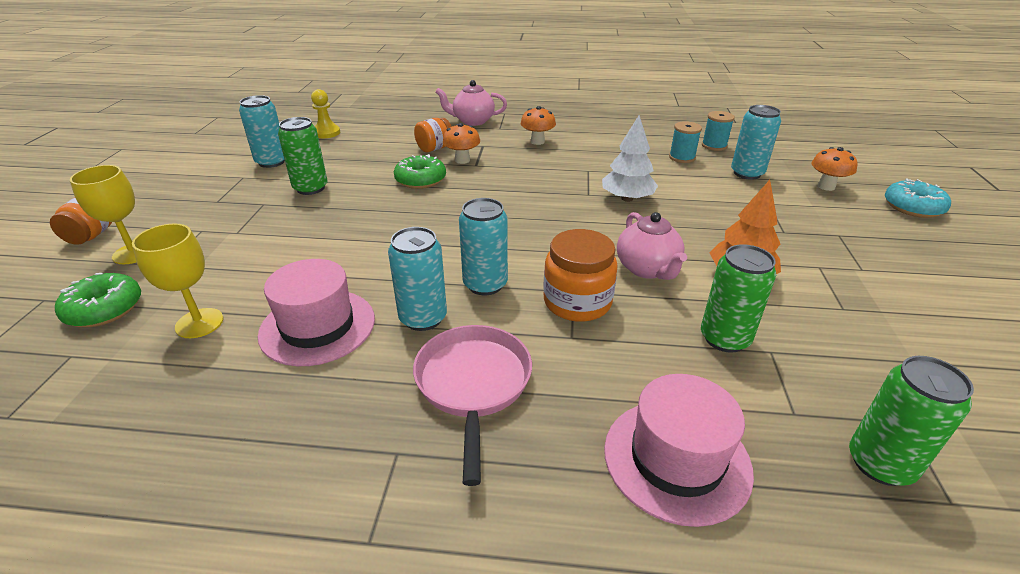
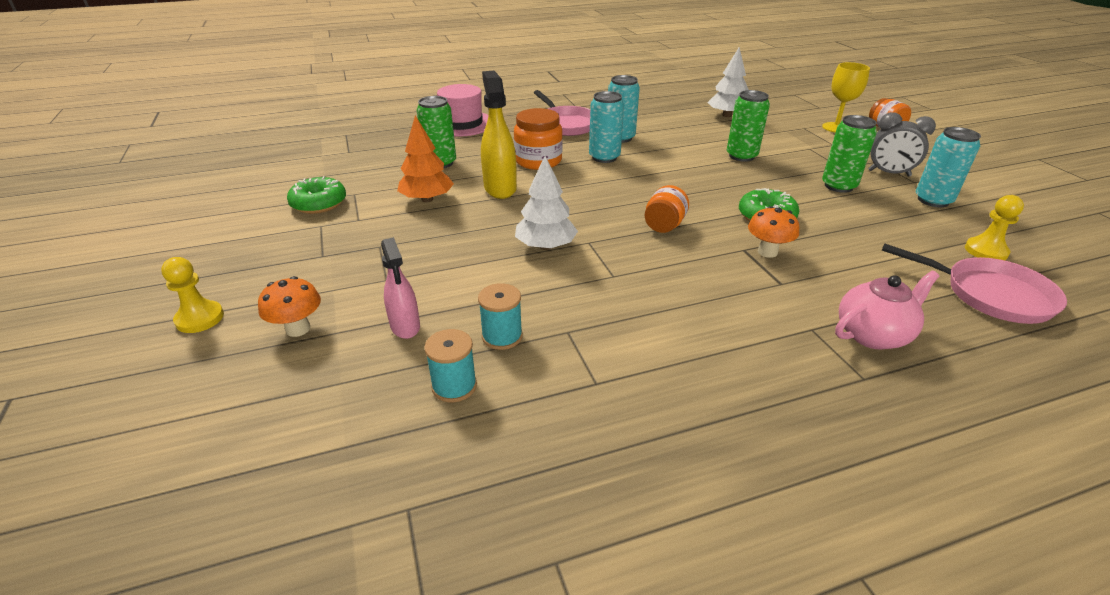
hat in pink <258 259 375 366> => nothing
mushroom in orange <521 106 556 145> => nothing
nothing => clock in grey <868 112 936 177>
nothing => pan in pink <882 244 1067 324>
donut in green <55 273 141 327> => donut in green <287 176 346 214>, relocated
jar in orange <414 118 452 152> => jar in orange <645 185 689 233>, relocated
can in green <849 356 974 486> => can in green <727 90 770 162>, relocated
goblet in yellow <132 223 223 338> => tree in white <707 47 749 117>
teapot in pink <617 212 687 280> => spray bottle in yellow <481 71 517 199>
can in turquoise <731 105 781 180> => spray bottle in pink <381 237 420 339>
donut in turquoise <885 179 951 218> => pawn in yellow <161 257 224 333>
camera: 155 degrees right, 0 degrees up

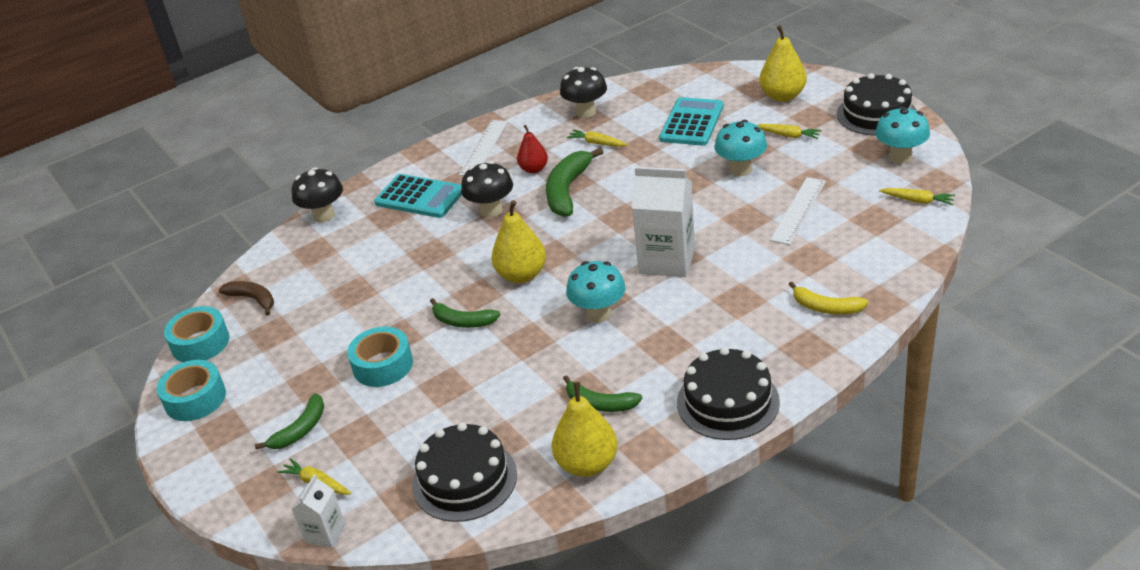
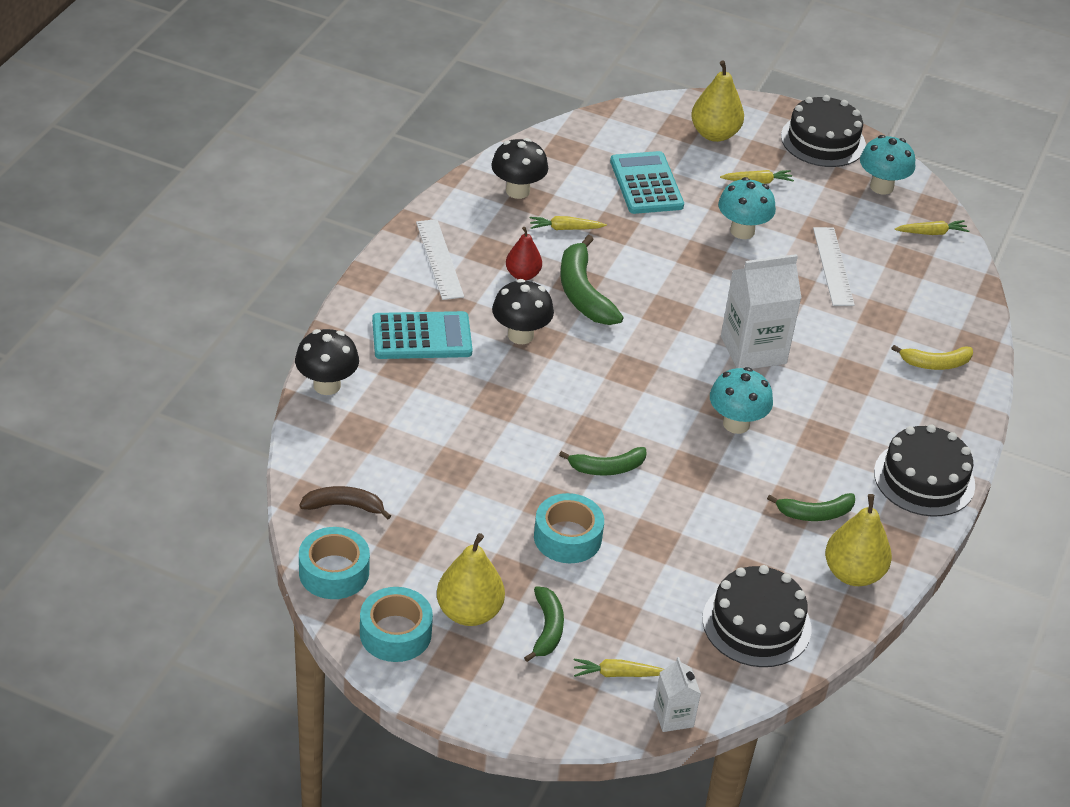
pear in yellow <491 200 546 283> => pear in yellow <437 533 505 626>, relocated
camera: 40 degrees left, 5 degrees up

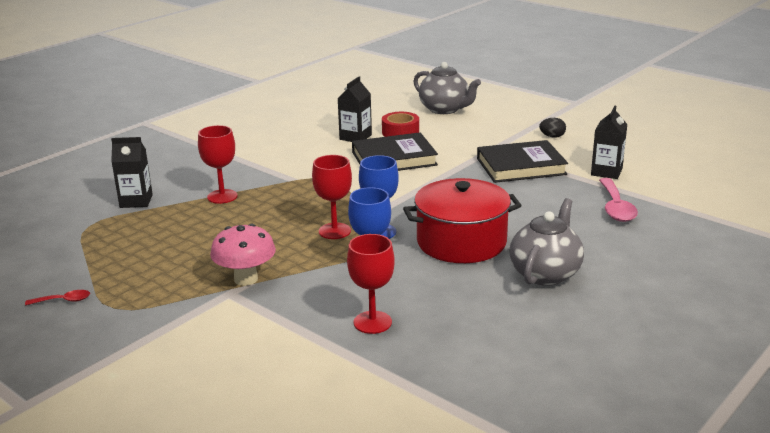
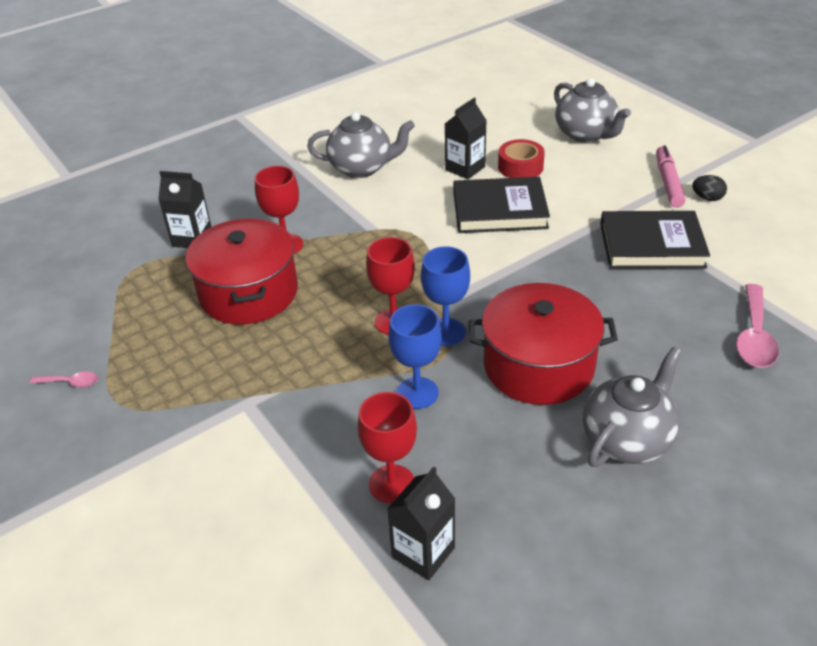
mushroom in pink <210 224 276 286> => nothing
nothing => pot in red <186 218 298 324>
nothing => teapot in grey <307 112 415 178>
nothing => marker in pink <656 145 686 208>
carton in black <591 106 628 179> => carton in black <387 466 455 580>, relocated
spoon in red <25 290 90 305> => spoon in pink <30 372 98 388>
camera: 15 degrees right, 15 degrees up

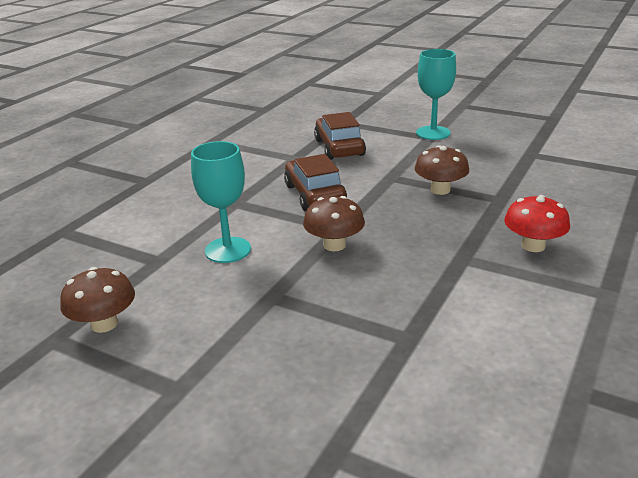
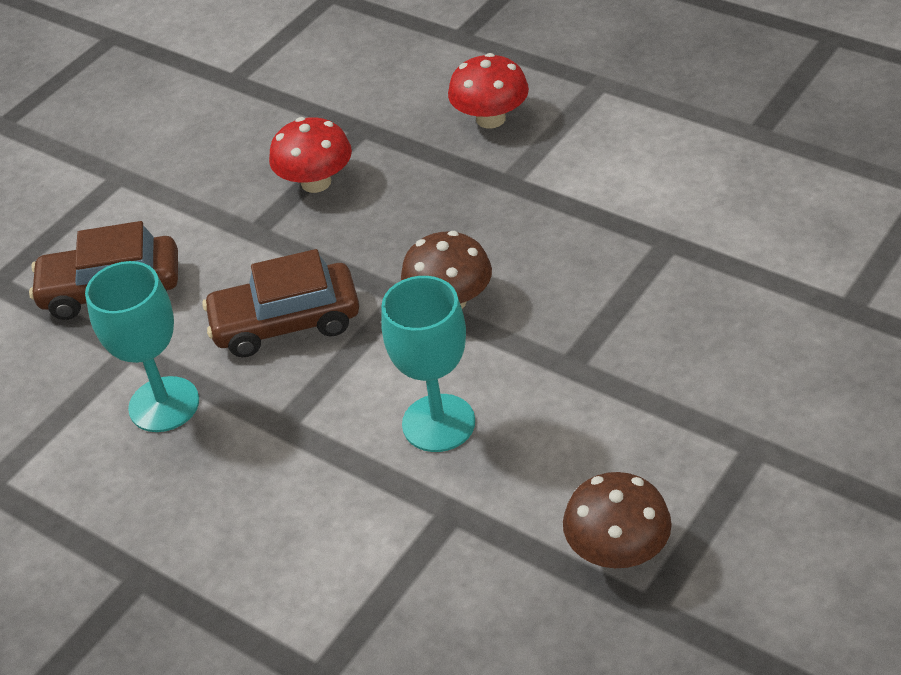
goblet in turquoise <416 49 456 140> => goblet in turquoise <85 261 199 432>, relocated
mushroom in brown <415 145 469 195> => mushroom in red <269 117 352 193>
camera: 80 degrees left, 15 degrees up

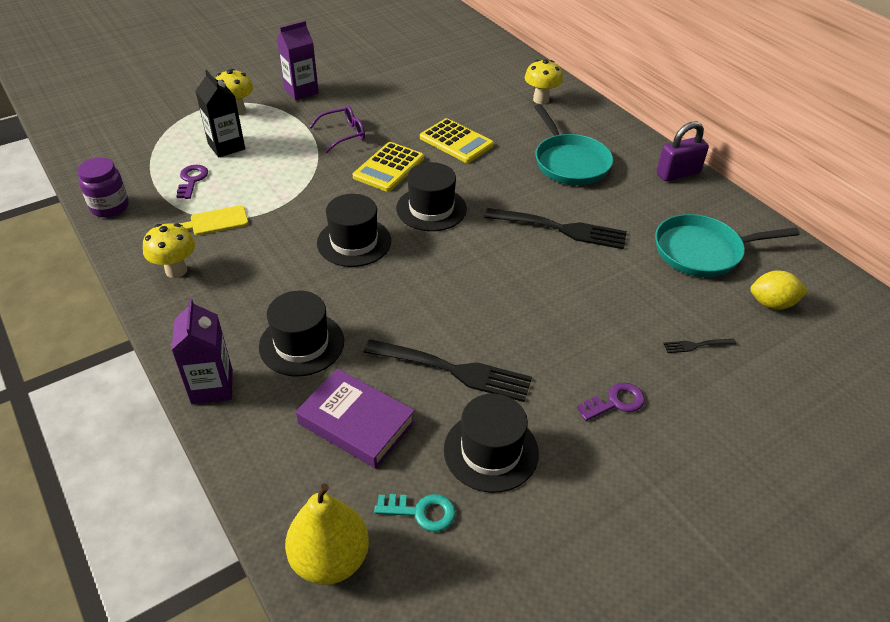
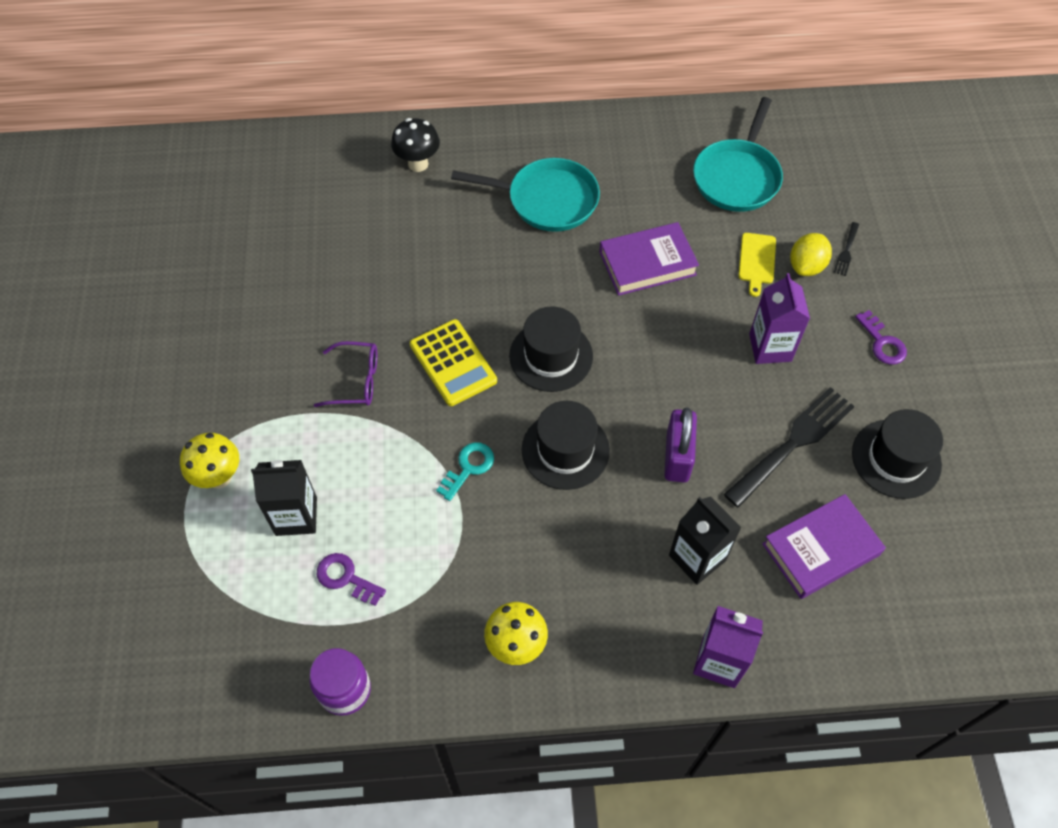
pear in yellow <285 484 369 585> => nothing
calculator in yellow <420 118 494 163> => nothing
cutting board in yellow <179 205 249 235> => cutting board in yellow <739 233 776 297>, relocated
carton in purple <277 21 319 100> => carton in purple <749 273 810 364>, relocated
key in turquoise <374 494 456 532> => key in turquoise <436 442 494 501>, relocated
padlock in purple <656 122 709 181> => padlock in purple <664 407 697 483>, relocated
lemon in yellow <750 271 808 310> => lemon in yellow <790 233 832 276>, relocated
hat in black <259 291 344 376> => carton in black <669 496 742 585>
fork in black <484 208 627 249> => book in purple <600 222 699 296>
mushroom in yellow <525 59 563 104> => mushroom in black <391 118 440 172>
glasses in purple <309 105 365 153> => glasses in purple <314 341 377 407>, 90 degrees clockwise
key in purple <577 383 645 421> => key in purple <855 310 907 365>, 150 degrees clockwise
camera: 60 degrees left, 15 degrees up

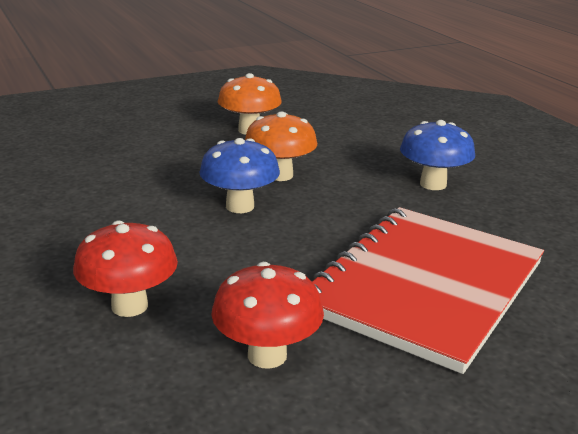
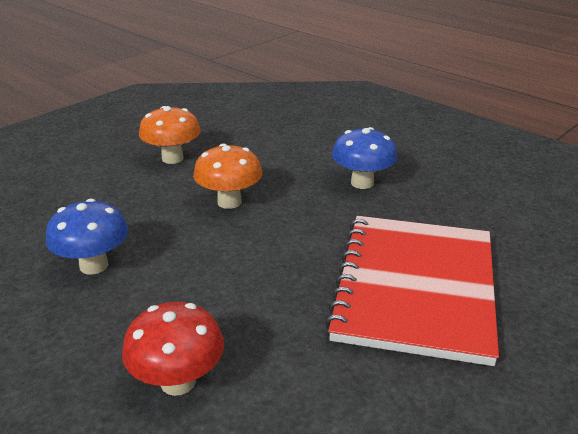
mushroom in red <211 262 324 369> => nothing
mushroom in blue <199 138 280 213> => mushroom in blue <46 199 128 275>, relocated
camera: 20 degrees left, 5 degrees up

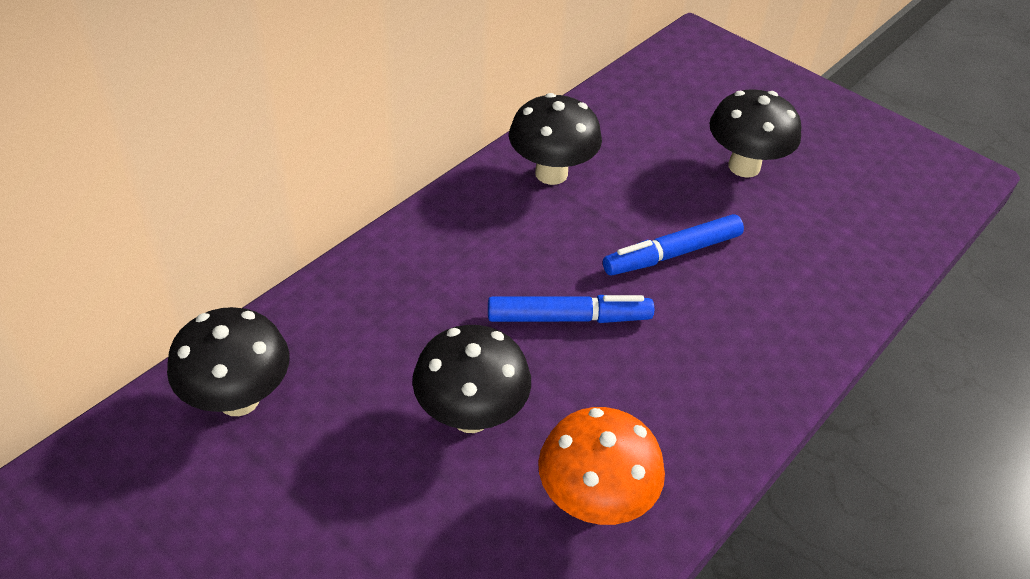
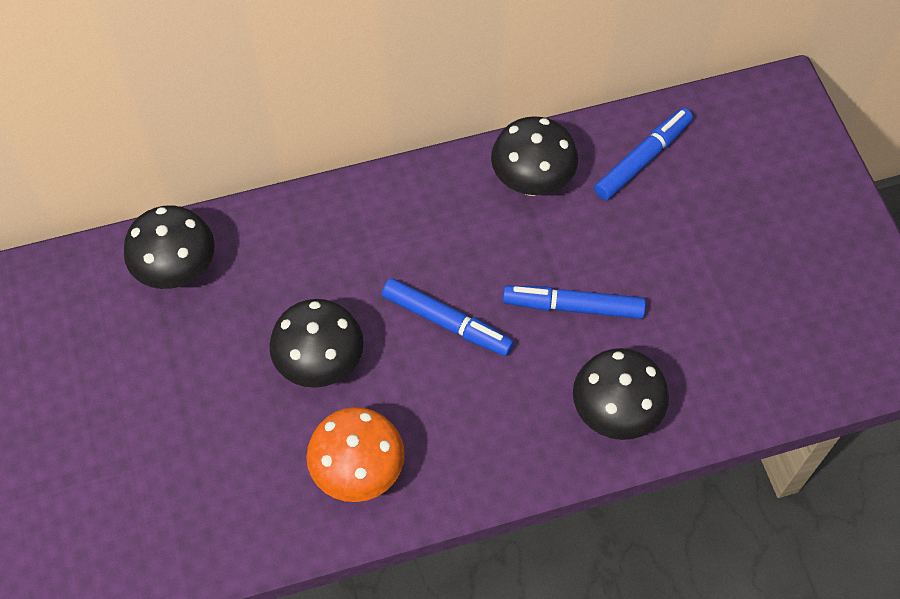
nothing => marker in blue <594 108 693 200>
mushroom in black <709 89 801 178> => mushroom in black <573 348 669 440>, relocated
camera: 35 degrees right, 15 degrees up

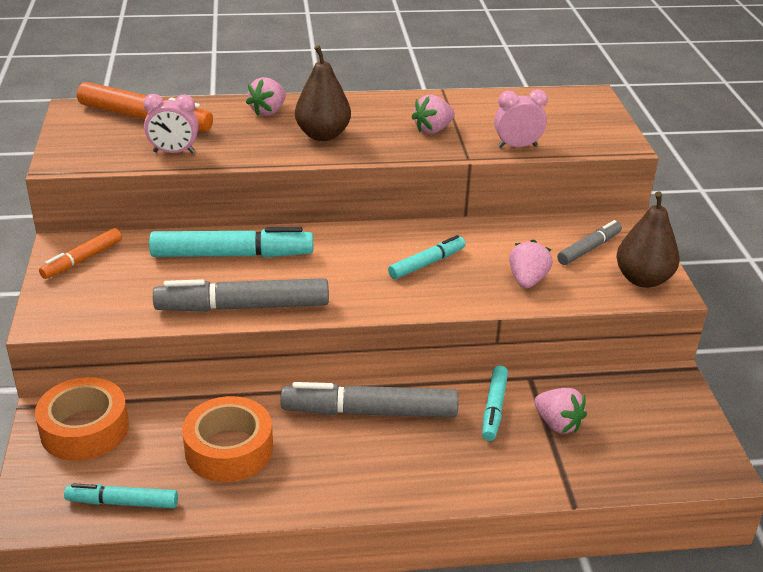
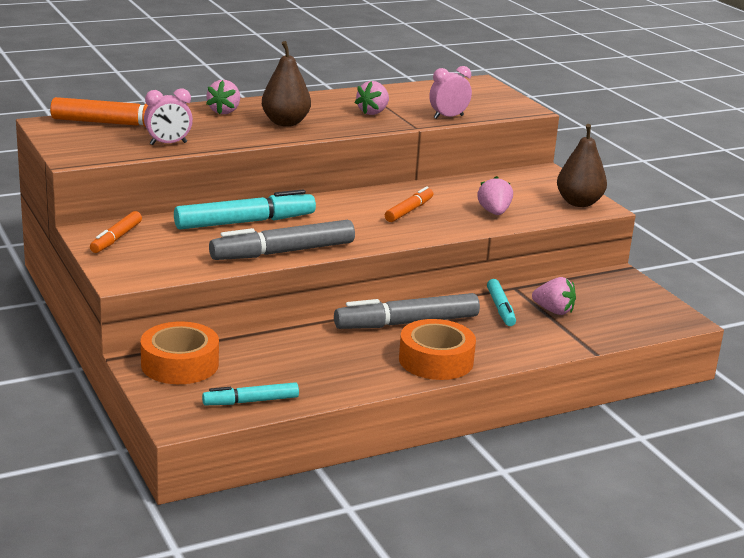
marker in grey <557 220 622 265> => nothing
tape in orange <182 396 273 482> => tape in orange <399 319 476 380>, relocated
marker in turquoise <388 235 466 279> => marker in orange <385 186 433 222>
camera: 20 degrees left, 10 degrees down

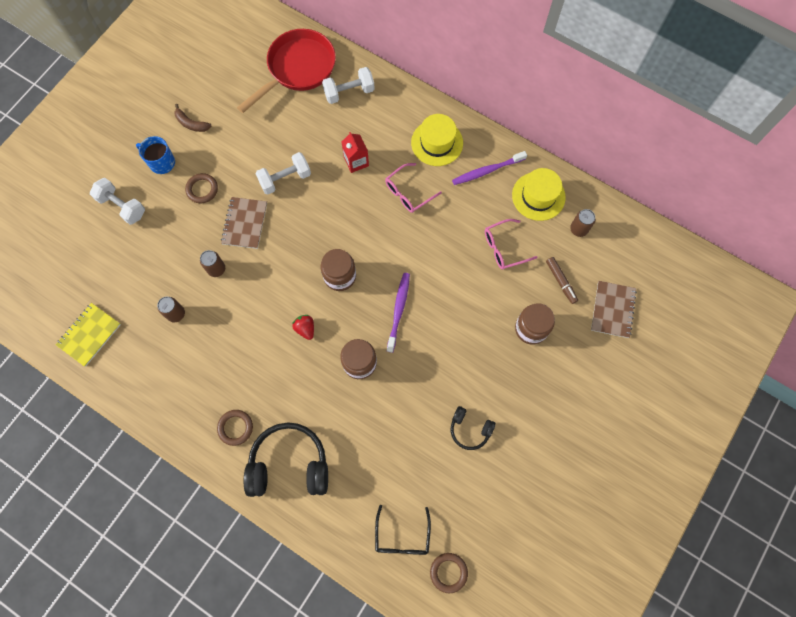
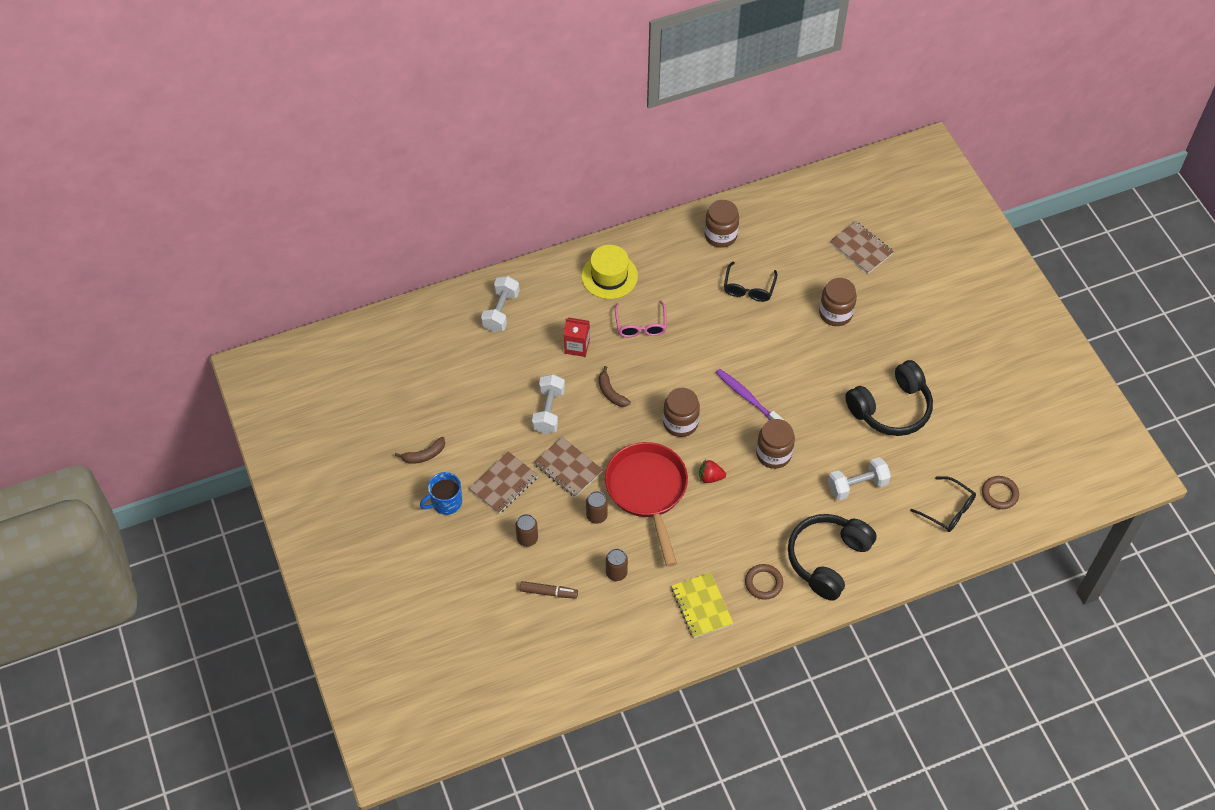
toothbrush in purple <452 151 527 185> => nothing
nothing => banana in brown <599 366 631 407>
notebook in yellow <56 303 121 367> => notebook in yellow <671 572 733 638>, relocated
dumbbell in white <90 178 145 225> => dumbbell in white <828 457 891 501>, relocated
pan in red <237 29 336 113> => pan in red <605 442 688 567>, relocated
marker in brown <546 257 578 304> => marker in brown <519 581 578 599>, relocated
can in brown <570 209 595 237> => can in brown <515 514 538 547>, relocated
ring in brown <185 173 218 203> => notebook in brown <469 451 538 514>
hat in yellow <512 168 566 221> => jar in brown <705 200 739 248>
glasses in pink <485 219 537 270> => glasses in black <724 261 777 302>
headphones in black <451 406 496 450> => headphones in black <845 360 933 436>, x1.89
camera: 55 degrees left, 15 degrees down

